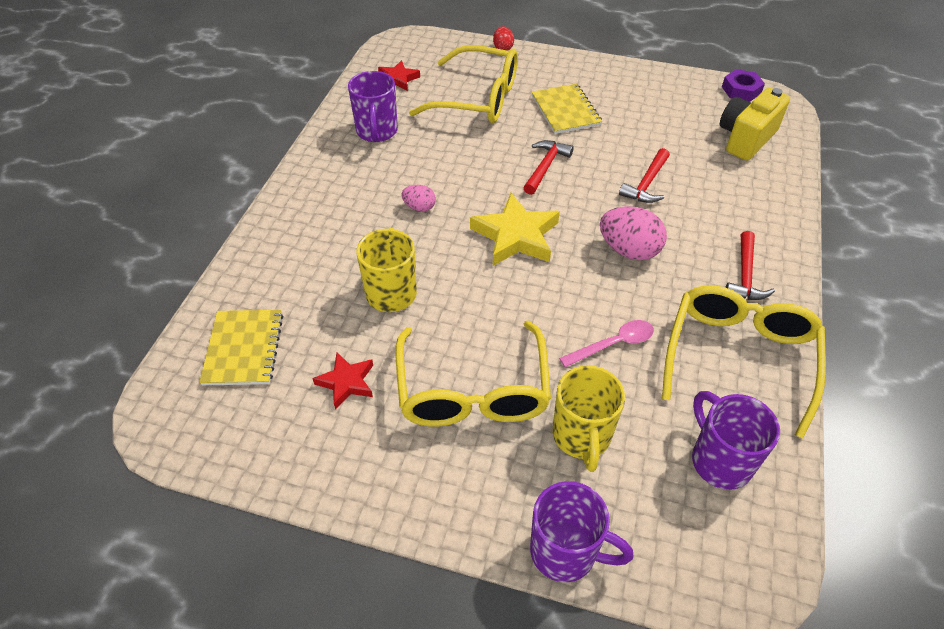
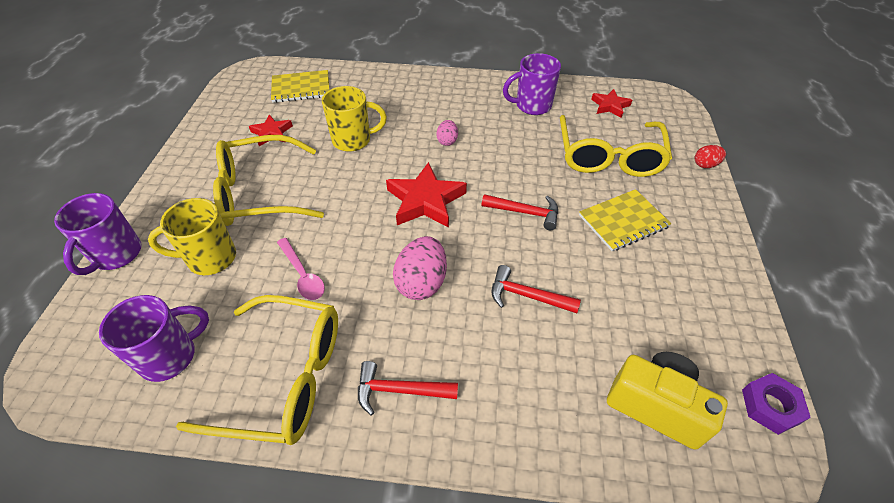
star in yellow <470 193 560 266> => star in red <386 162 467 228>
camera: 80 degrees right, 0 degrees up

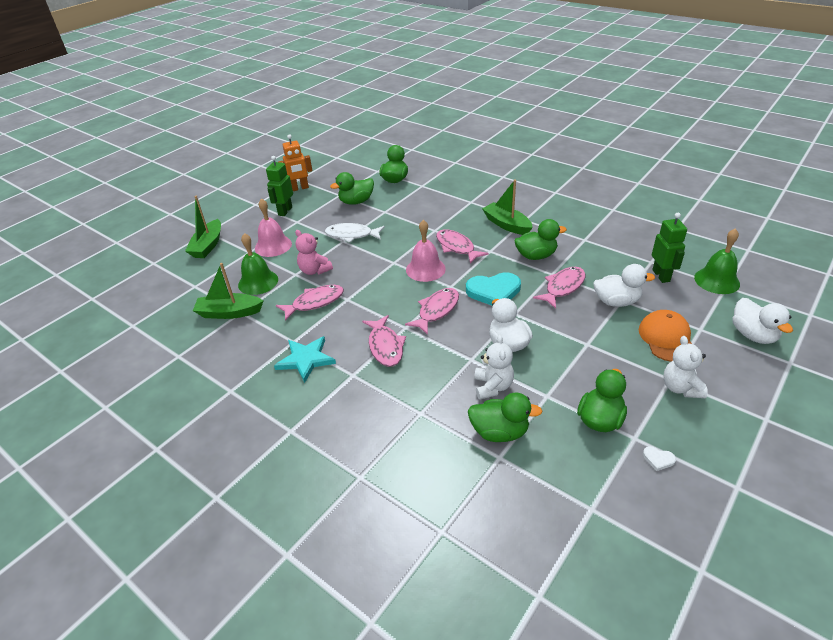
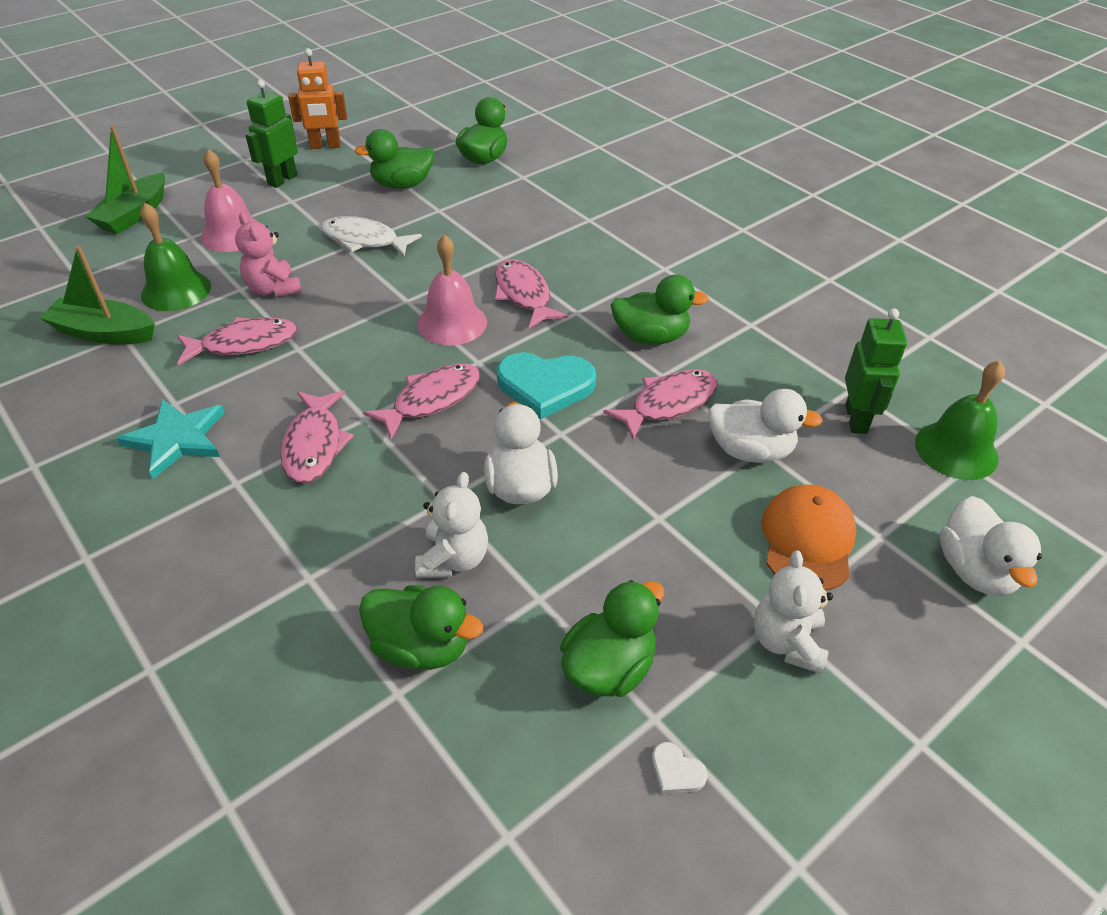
boat in green <482 179 533 235> => nothing
camera: 10 degrees right, 5 degrees up

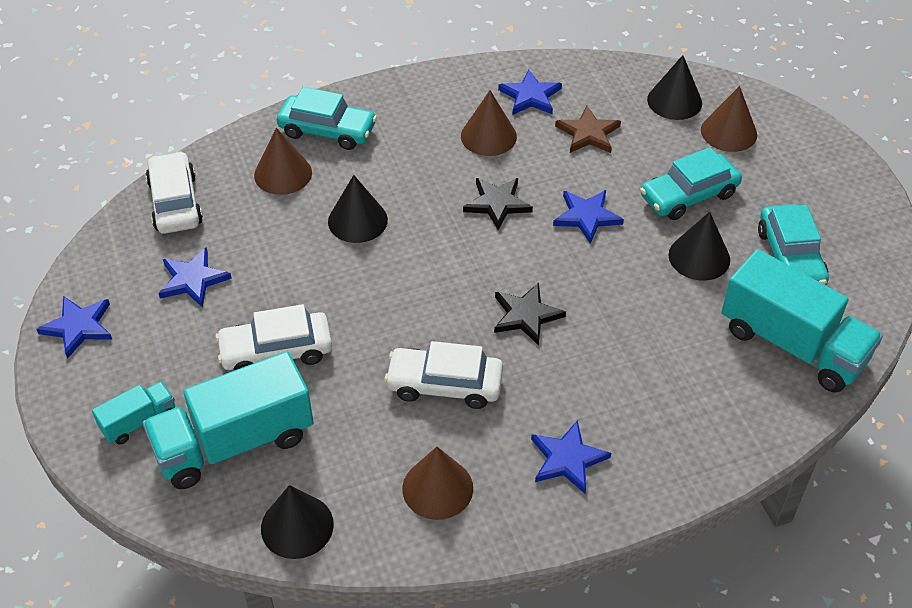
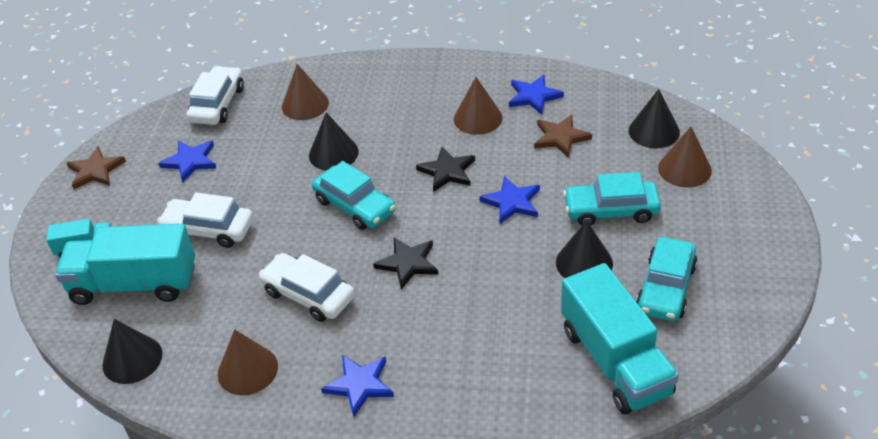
car in turquoise <277 87 377 150> => car in turquoise <312 161 396 230>, relocated
star in blue <36 296 112 359> => star in brown <67 146 126 189>
camera: 30 degrees right, 5 degrees down

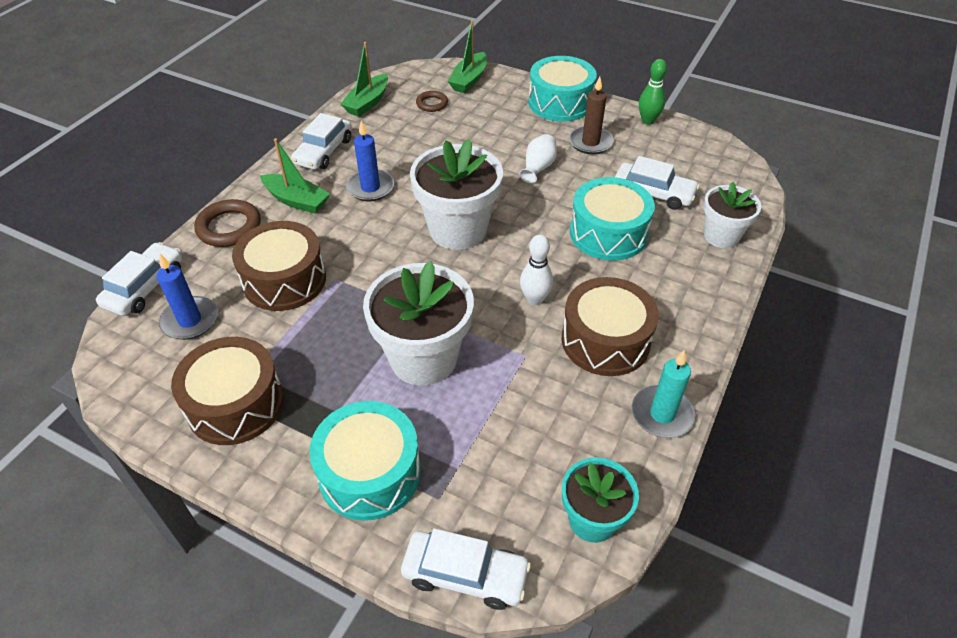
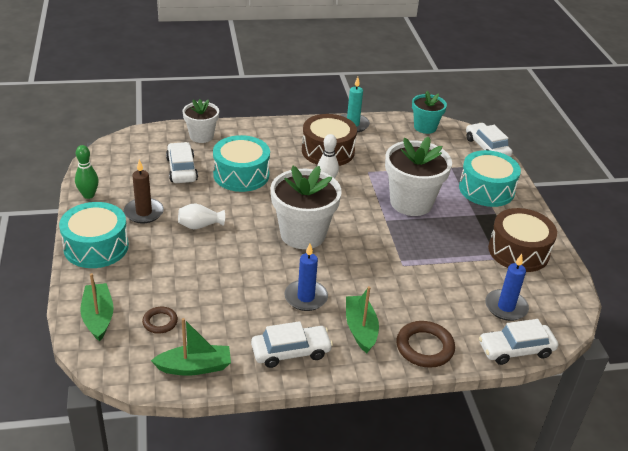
drum in brown <232 221 326 311> => nothing
boat in green <448 20 487 93> => boat in green <80 273 114 341>, 90 degrees counterclockwise
camera: 130 degrees left, 10 degrees down

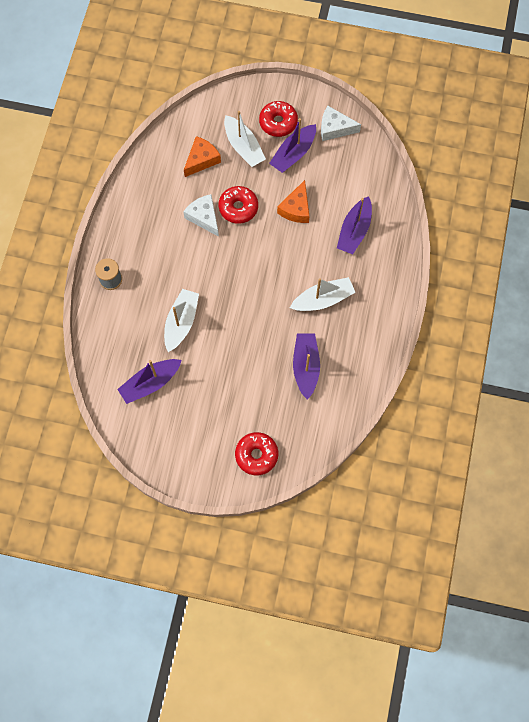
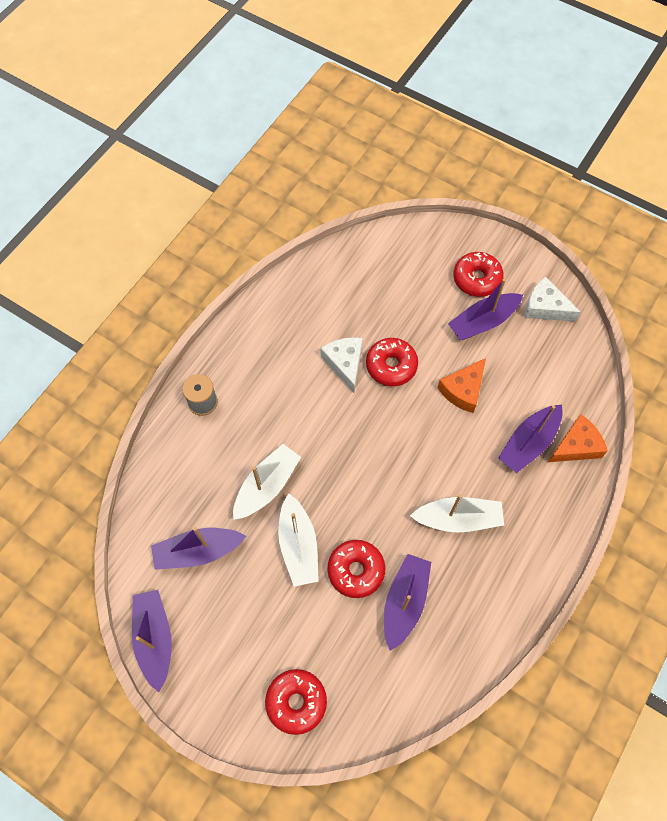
nothing => boat in purple <132 590 172 692>
nothing => donut in red <327 540 385 598>
cheese in orange <184 136 221 177> => cheese in orange <548 414 608 462>, relocated
boat in white <224 111 266 167> => boat in white <278 493 319 587>, relocated
camera: 20 degrees right, 5 degrees down

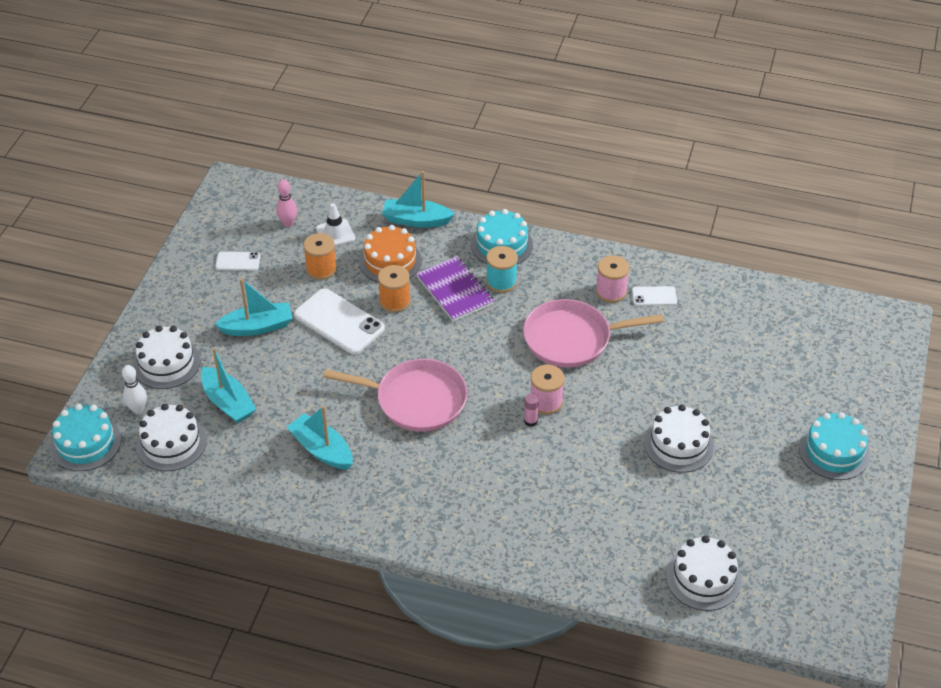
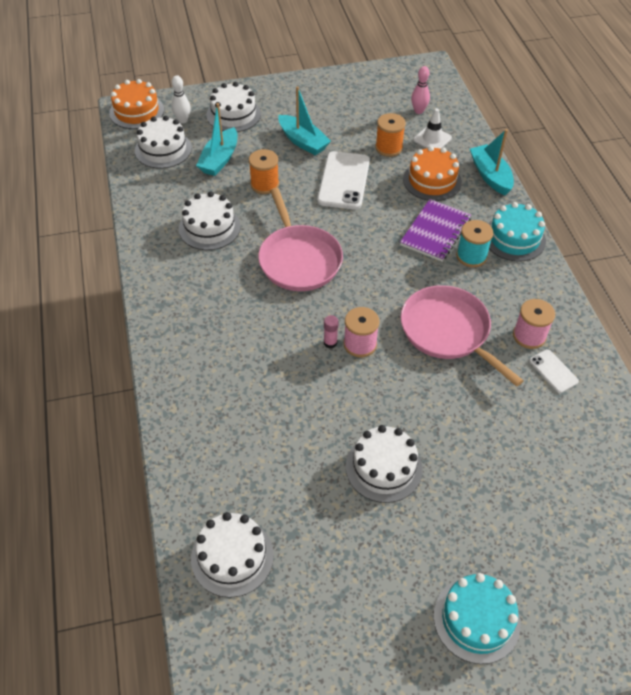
phone in white <215 252 260 271> => nothing
spool in orange <378 265 411 313> => spool in orange <249 149 279 194>, relocated
boat in turquoise <287 406 353 470> => cake in white <179 191 241 250>
cake in turquoise <50 404 121 471> => cake in orange <109 79 164 129>
camera: 60 degrees right, 5 degrees up

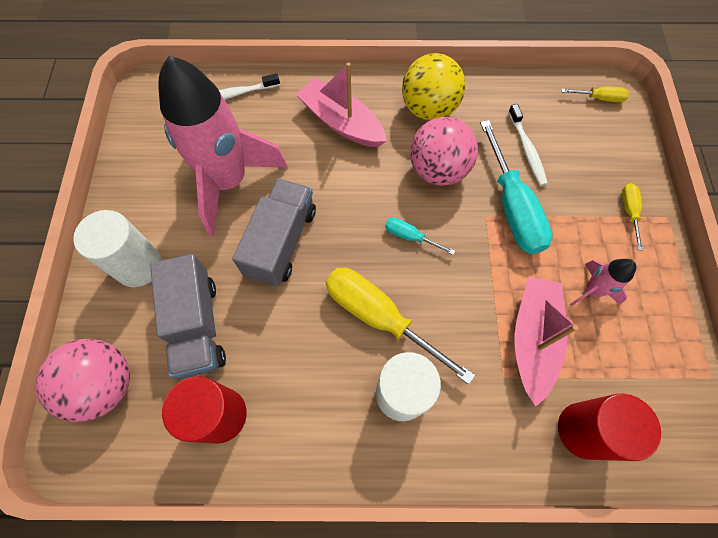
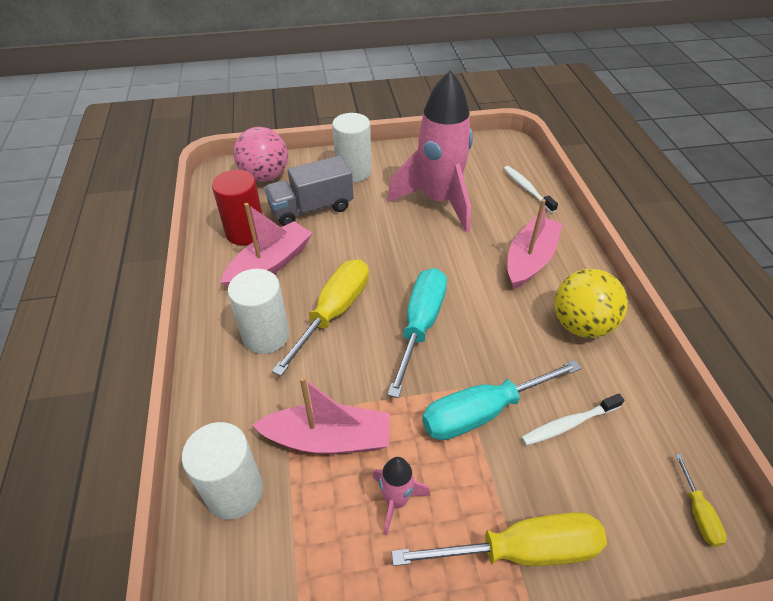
truck in grey <232 179 316 286> => nothing
ball in pink <410 117 478 186> => nothing
nothing => boat in pink <221 203 312 287>
cylinder in red <558 393 661 461> => cylinder in white <182 422 263 519>
screwdriver in turquoise <385 217 455 255> => screwdriver in turquoise <388 268 447 398>, x2.13
screwdriver in yellow <622 183 643 250> => screwdriver in yellow <391 512 607 566>, x2.13
camera: 80 degrees right, 20 degrees down

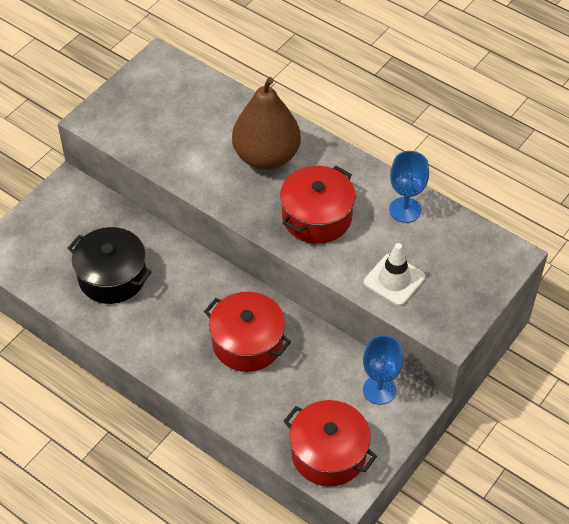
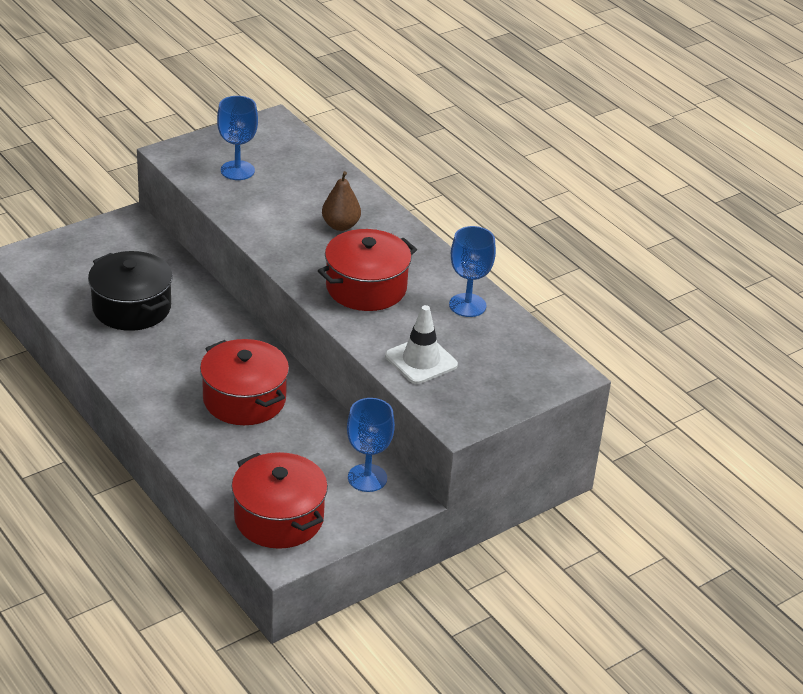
nothing => goblet in blue <217 96 258 180>
pear in brown <232 77 301 170> => pear in brown <322 171 361 231>, x0.50
camera: 15 degrees right, 15 degrees down

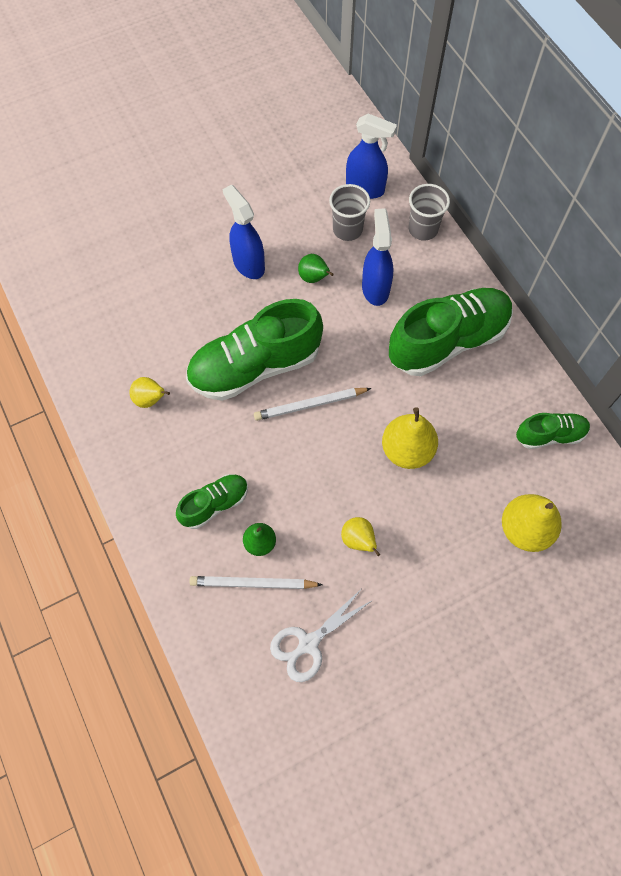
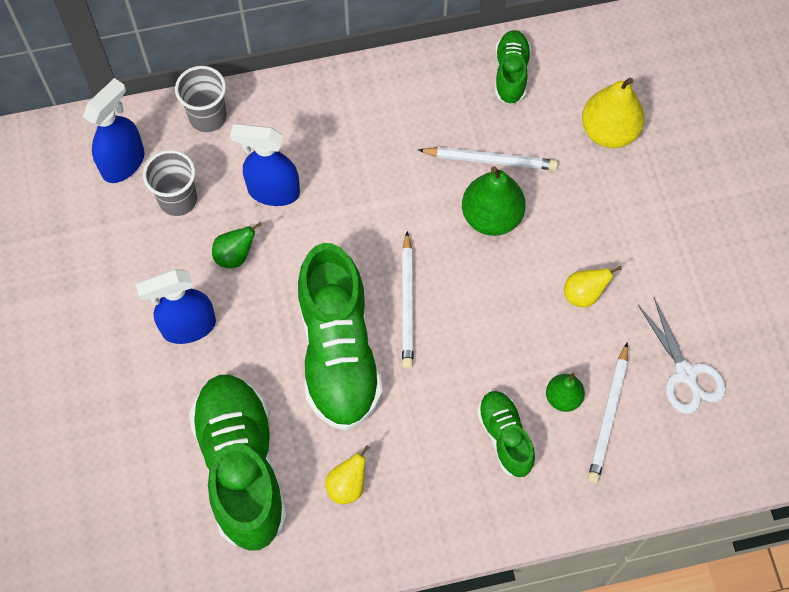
nothing => pencil in white <418 147 558 170>
shoe in green <389 288 513 376> => shoe in green <189 374 287 551>, relocated
pear in yellow <382 407 438 469> => pear in green <462 166 526 236>
camera: 75 degrees left, 0 degrees up

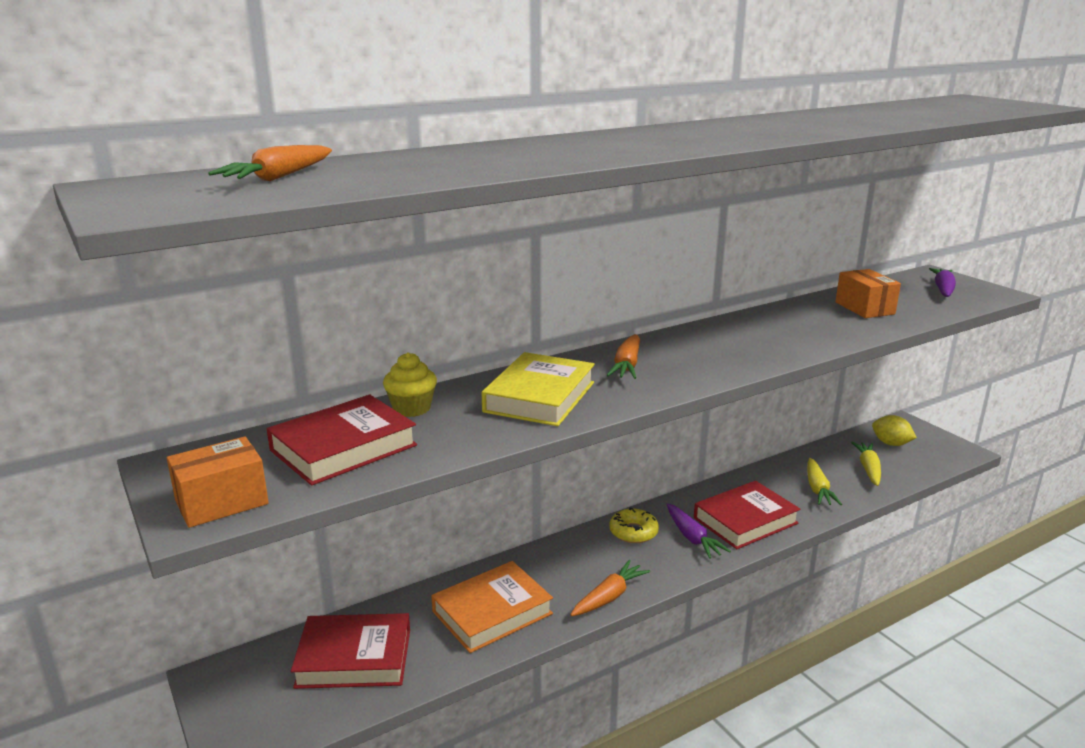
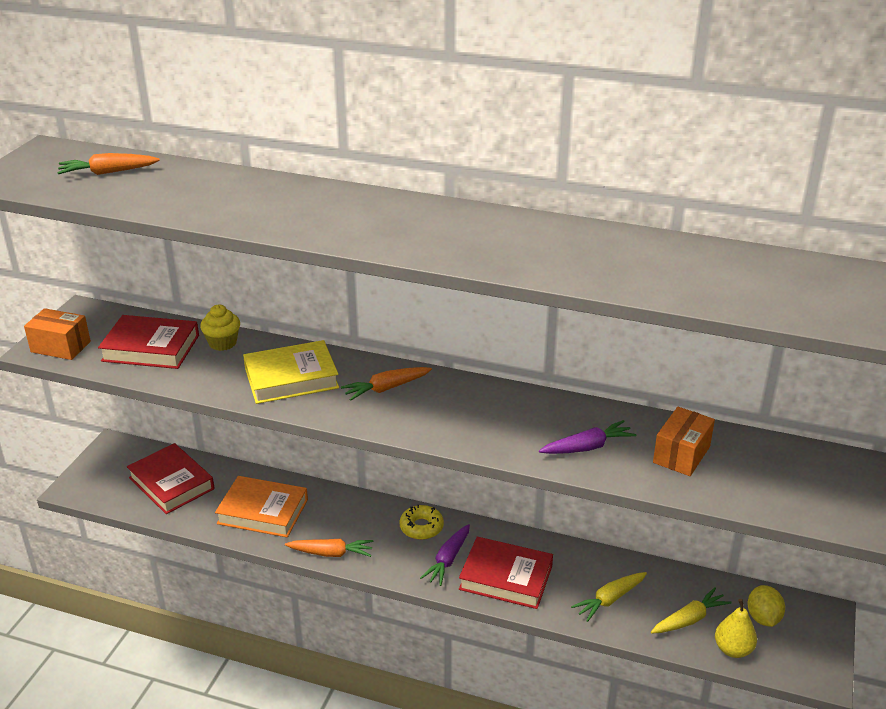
nothing => pear in yellow <715 599 757 658>
carrot in purple <929 268 956 297> => carrot in purple <539 420 636 454>, relocated
camera: 50 degrees right, 10 degrees up

